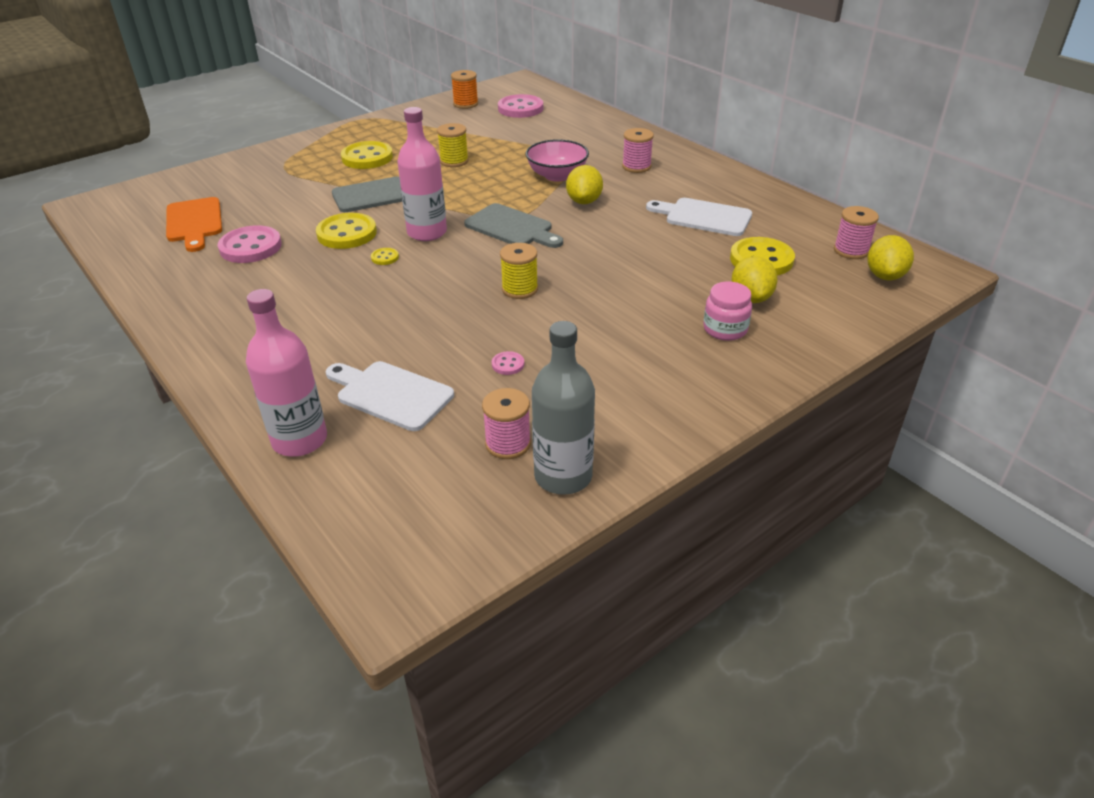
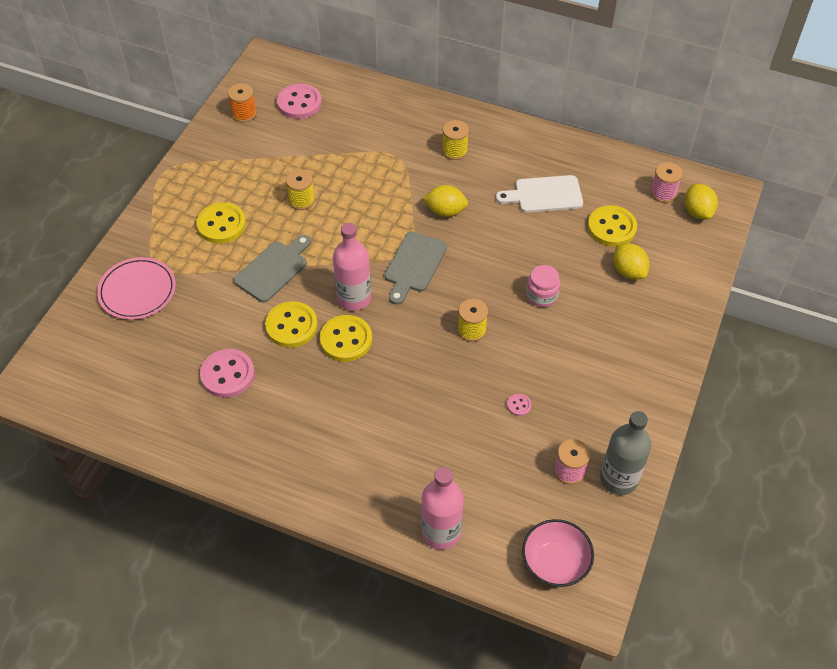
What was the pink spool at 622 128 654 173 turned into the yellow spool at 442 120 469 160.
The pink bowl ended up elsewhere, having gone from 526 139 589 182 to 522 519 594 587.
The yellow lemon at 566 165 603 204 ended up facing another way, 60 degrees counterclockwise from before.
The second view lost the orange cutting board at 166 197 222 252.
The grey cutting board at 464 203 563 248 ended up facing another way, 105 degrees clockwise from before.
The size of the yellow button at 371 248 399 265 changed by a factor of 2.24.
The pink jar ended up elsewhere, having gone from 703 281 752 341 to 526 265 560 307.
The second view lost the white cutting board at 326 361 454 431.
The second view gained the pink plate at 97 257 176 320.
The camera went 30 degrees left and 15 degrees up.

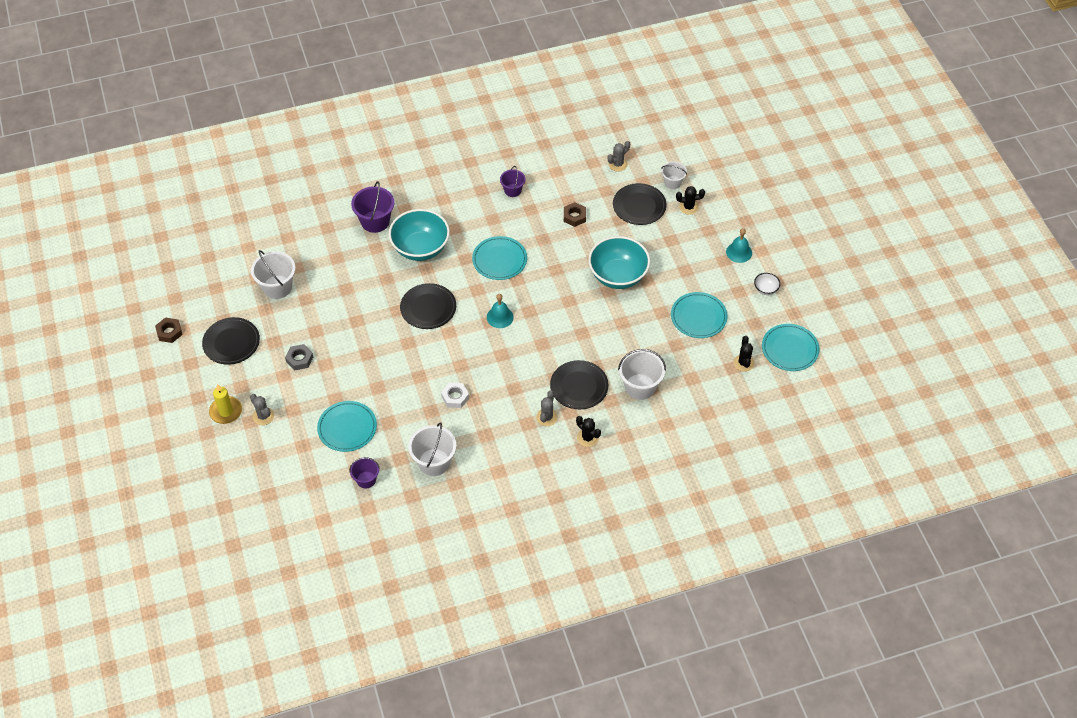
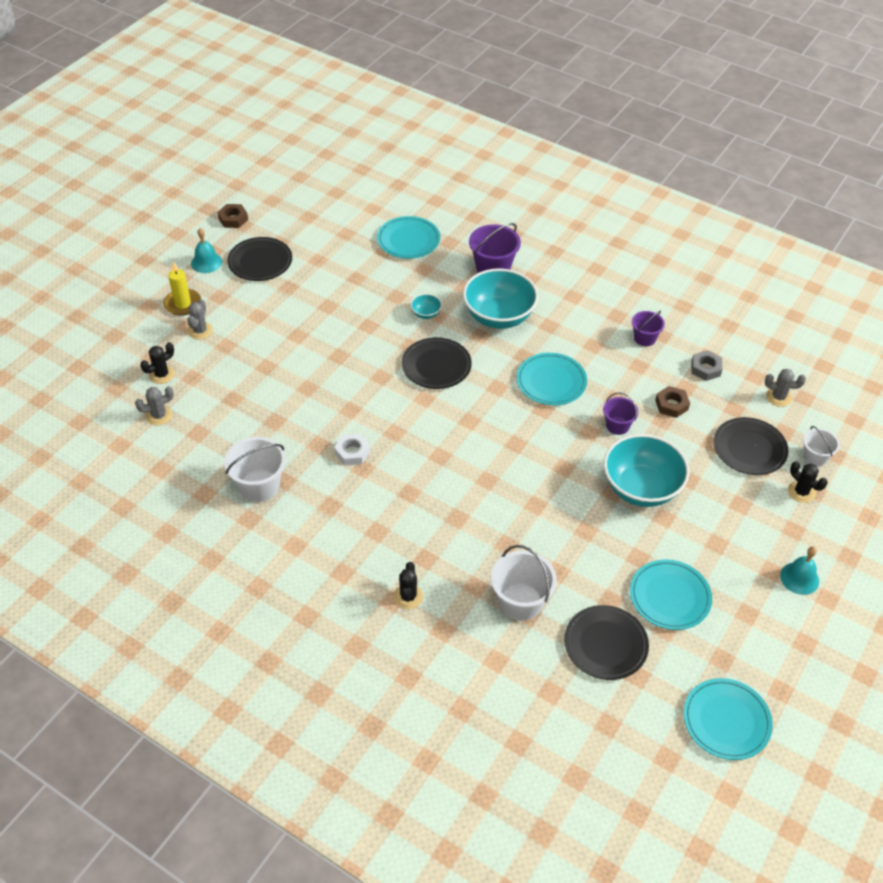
The second view lost the white bucket at 251 250 296 299.
The second view lost the white bowl at 754 273 780 295.
The turquoise bell ended up elsewhere, having gone from 487 294 514 328 to 191 228 222 273.
The black cactus ended up elsewhere, having gone from 734 336 755 372 to 140 342 175 384.
The grey nut ended up elsewhere, having gone from 285 344 313 370 to 691 350 722 381.
The black plate ended up elsewhere, having gone from 550 360 608 409 to 564 605 649 680.
The grey cactus ended up elsewhere, having gone from 536 390 558 426 to 135 386 174 426.
The turquoise plate ended up elsewhere, having gone from 317 401 377 452 to 377 216 440 259.
The purple bucket ended up elsewhere, having gone from 349 457 379 488 to 603 392 638 435.
The second view gained the turquoise bowl at 411 294 442 319.
The camera went 50 degrees right and 5 degrees down.

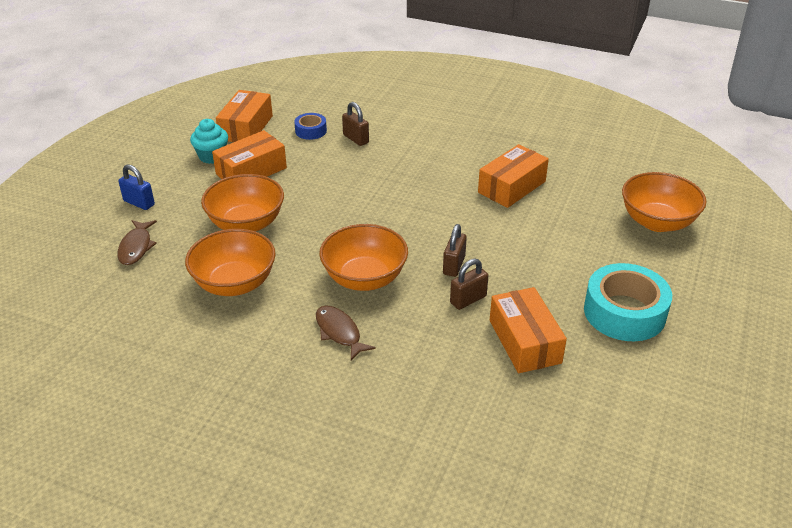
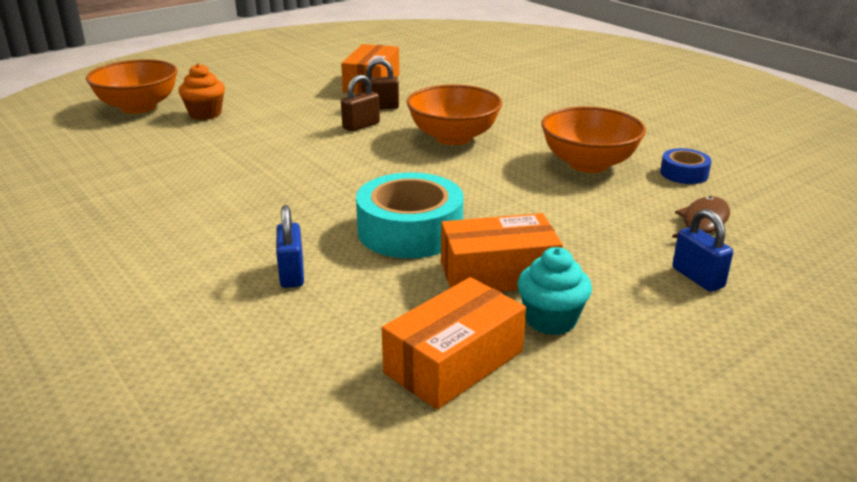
What was the brown padlock at 342 102 369 146 turned into the blue padlock at 276 205 304 288.
The blue tape ended up elsewhere, having gone from 294 113 327 140 to 660 148 712 184.
The second view lost the orange box at 478 144 549 208.
The second view lost the orange bowl at 201 174 284 232.
The turquoise tape ended up elsewhere, having gone from 584 263 672 341 to 356 173 464 258.
The second view lost the brown fish at 316 305 376 361.
The second view gained the orange cupcake at 178 63 225 120.
The camera went 150 degrees left and 10 degrees down.

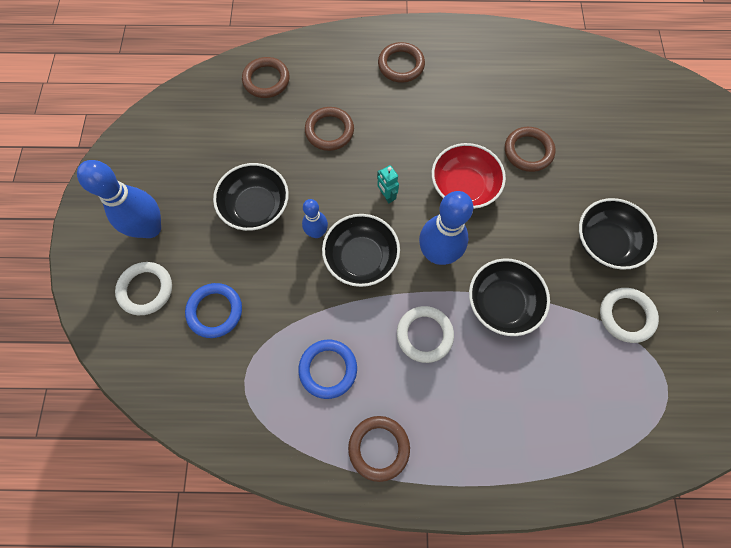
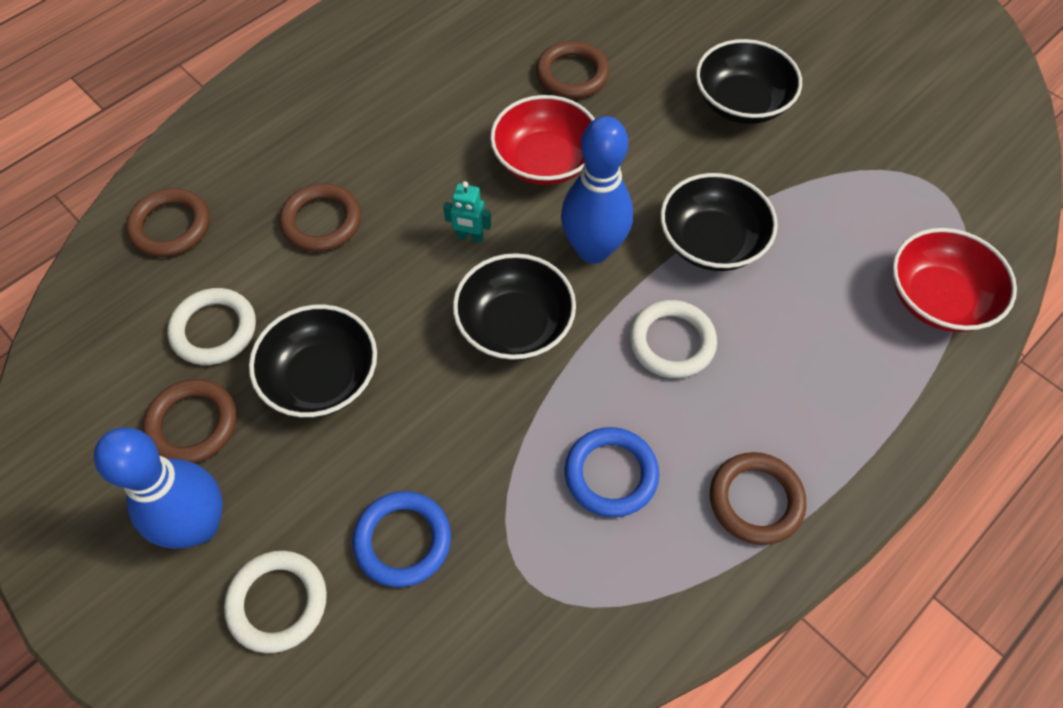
The brown ring ended up elsewhere, having gone from 378 42 425 83 to 143 379 237 463.
The second view lost the blue bowling pin at 302 199 328 238.
The white ring ended up elsewhere, having gone from 600 288 659 343 to 167 288 256 365.
The second view gained the red bowl at 892 228 1017 332.
The camera went 45 degrees left and 10 degrees down.

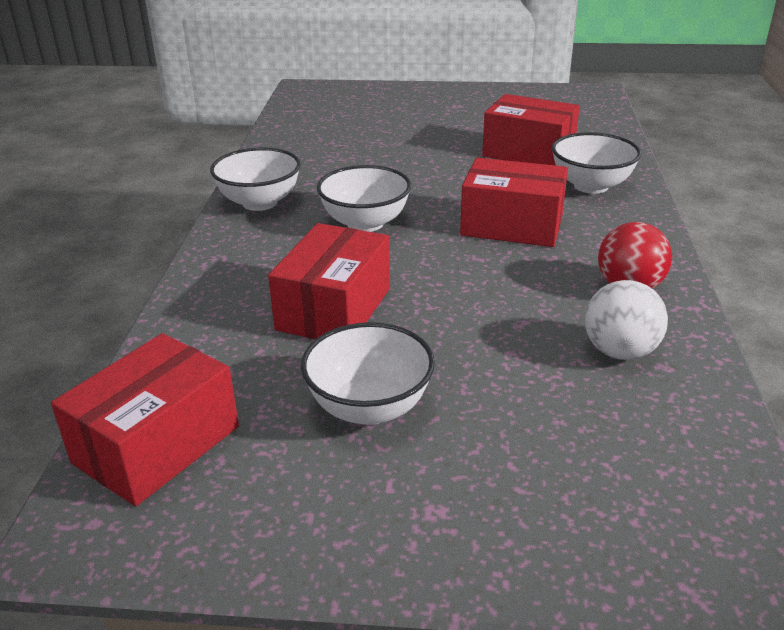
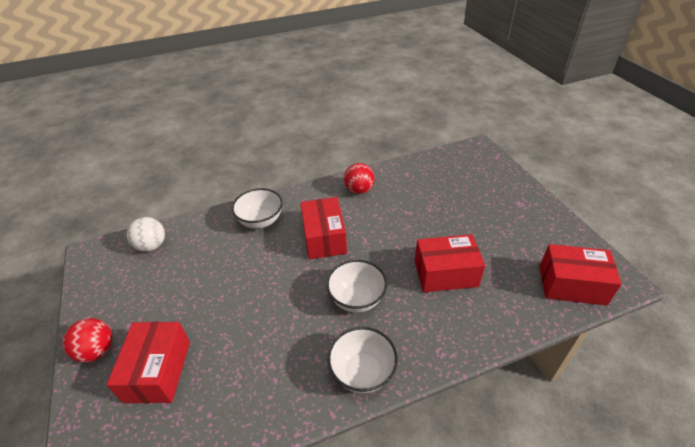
The red box ended up elsewhere, having gone from 482 94 580 166 to 106 322 190 403.
The white ball ended up elsewhere, having gone from 585 280 668 360 to 127 217 165 252.
The second view lost the white bowl at 301 322 435 425.
The second view gained the red ball at 63 318 112 362.
The camera went 115 degrees left and 10 degrees up.

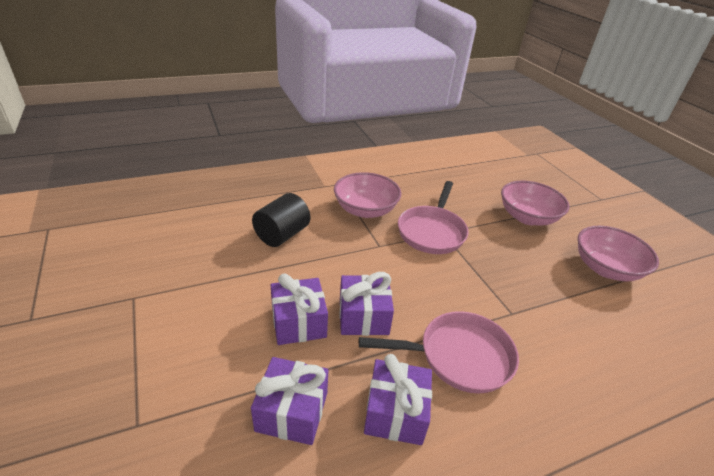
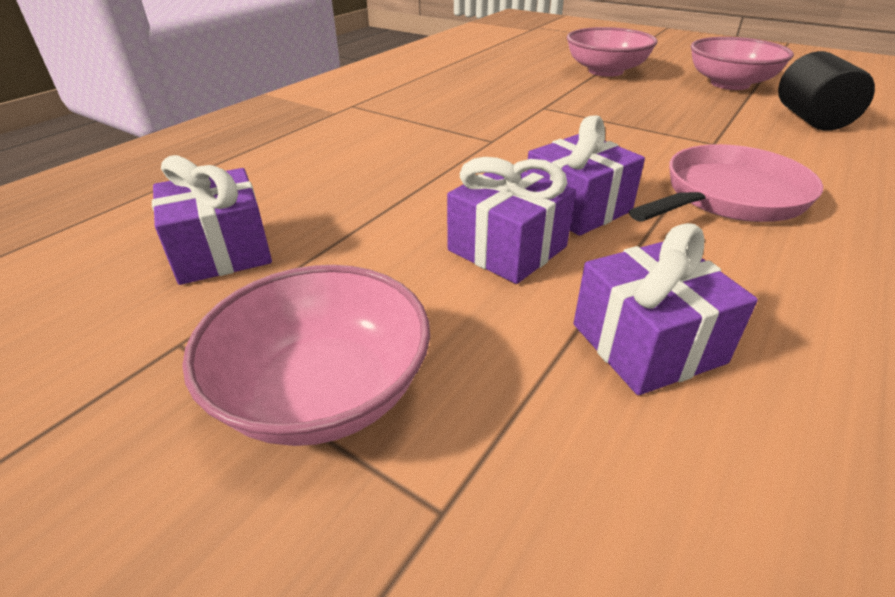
The pink bowl ended up elsewhere, having gone from 334 172 401 218 to 182 265 430 446.
The second view lost the pink pan at 398 181 468 254.
The black cylinder ended up elsewhere, having gone from 252 193 310 247 to 778 51 875 131.
The purple gift ended up elsewhere, having gone from 364 354 432 445 to 152 155 272 285.
The camera went 30 degrees left and 0 degrees up.

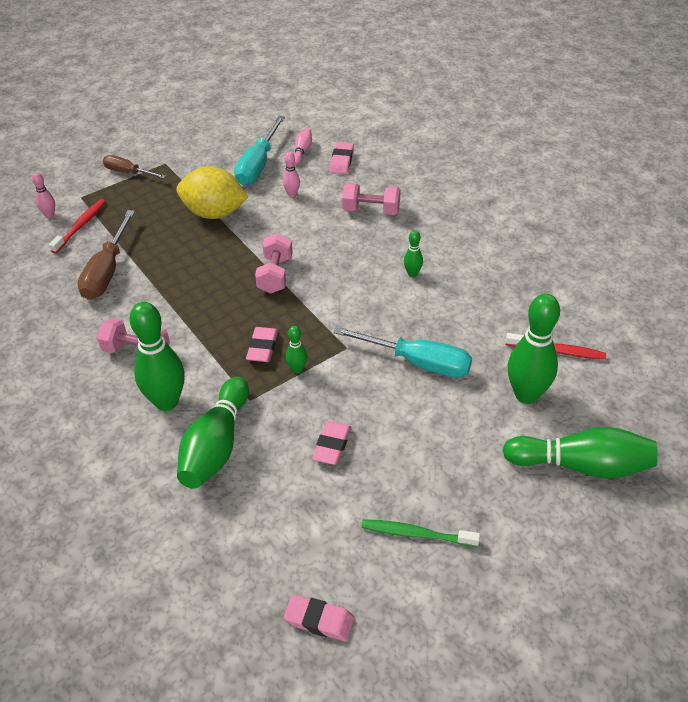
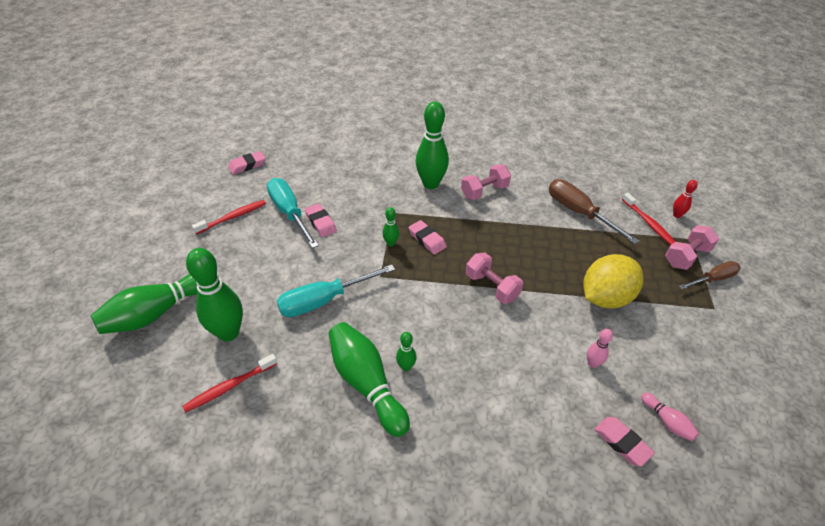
The turquoise screwdriver ended up elsewhere, having gone from 234 116 285 185 to 267 178 319 248.
What was the pink bowling pin at 32 173 55 218 turned into the red bowling pin at 673 180 698 218.
The pink dumbbell ended up elsewhere, having gone from 342 183 401 215 to 665 225 719 270.
The green bowling pin ended up elsewhere, having gone from 177 377 249 489 to 329 322 410 437.
What was the green toothbrush at 361 519 480 547 turned into the red toothbrush at 192 200 266 234.
The camera went 130 degrees right and 0 degrees up.

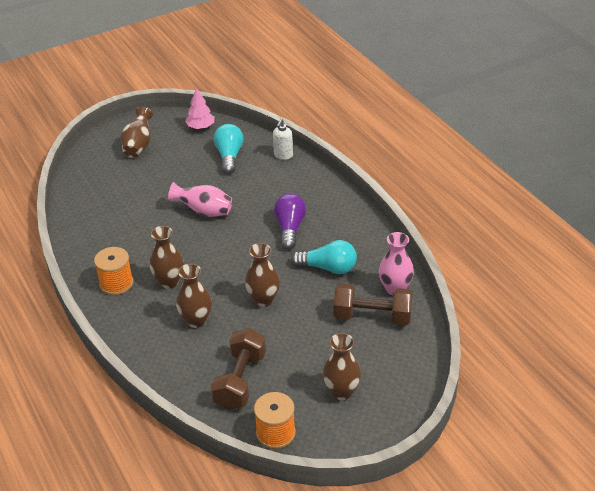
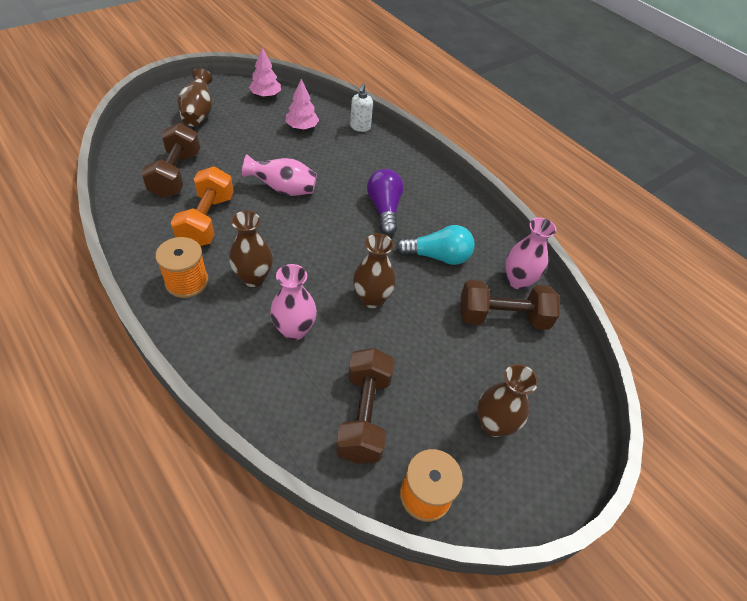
Where the turquoise light bulb stood at 214 124 243 174, the pink tree came to stand at 285 79 319 130.
What was the brown vase at 176 264 212 328 turned into the pink vase at 270 264 317 340.
The second view gained the brown dumbbell at 141 123 200 198.
The second view gained the orange dumbbell at 171 166 234 246.
The camera went 15 degrees left and 10 degrees up.

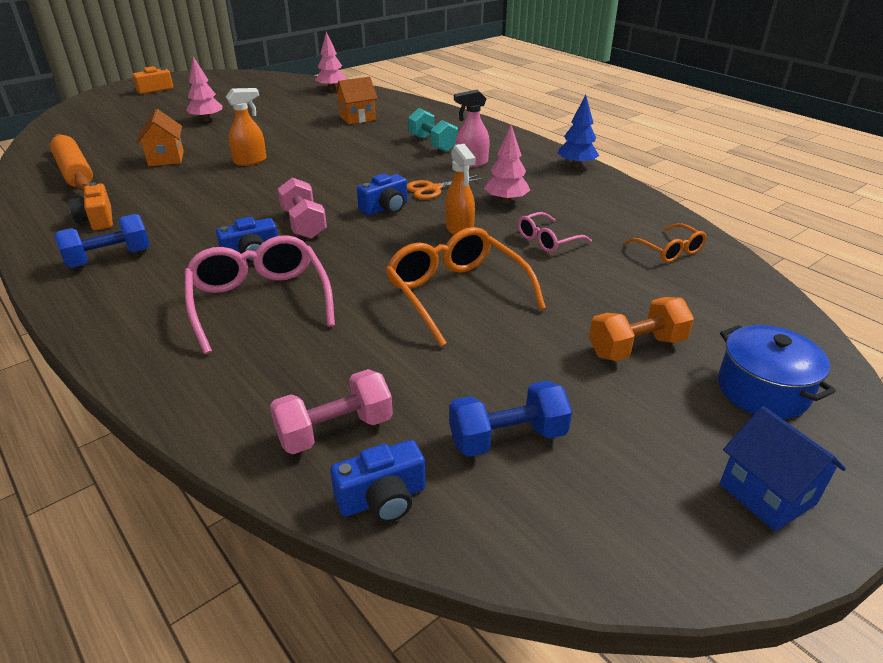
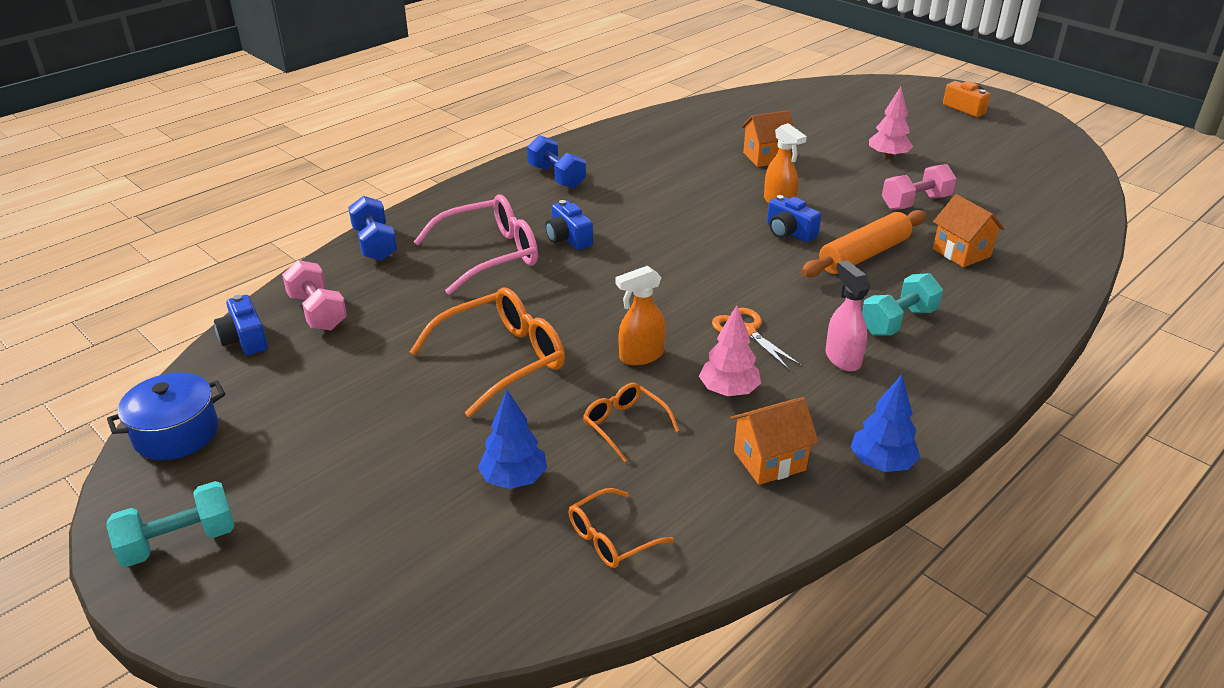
The second view lost the pink tree at 315 31 347 90.
The orange rolling pin ended up elsewhere, having gone from 50 134 93 191 to 801 210 926 277.
The blue camera ended up elsewhere, having gone from 357 174 407 216 to 767 195 821 242.
The pink dumbbell ended up elsewhere, having gone from 278 177 327 239 to 882 164 956 210.
The second view lost the orange camera at 69 182 113 230.
What was the pink glasses at 518 212 592 253 turned into the orange glasses at 583 383 679 462.
The second view lost the orange dumbbell at 589 297 694 361.
The blue pot ended up elsewhere, having gone from 718 325 836 419 to 107 373 225 460.
The blue dumbbell ended up elsewhere, having gone from 449 380 572 457 to 348 196 397 261.
Where the blue house stood at 720 406 846 531, the turquoise dumbbell came to stand at 106 481 235 567.
The second view gained the blue tree at 478 390 547 489.
The second view gained the orange house at 730 397 819 485.
The camera went 85 degrees right and 0 degrees up.

